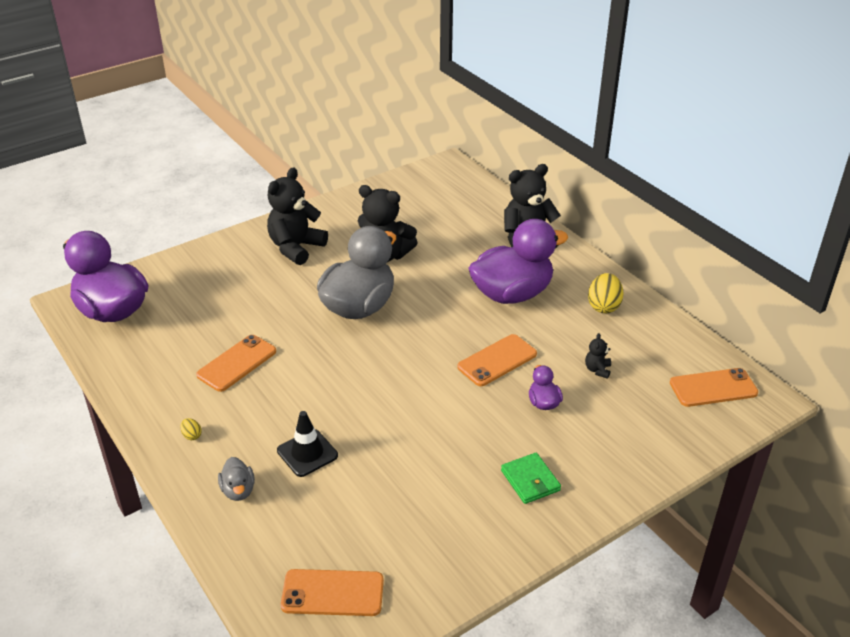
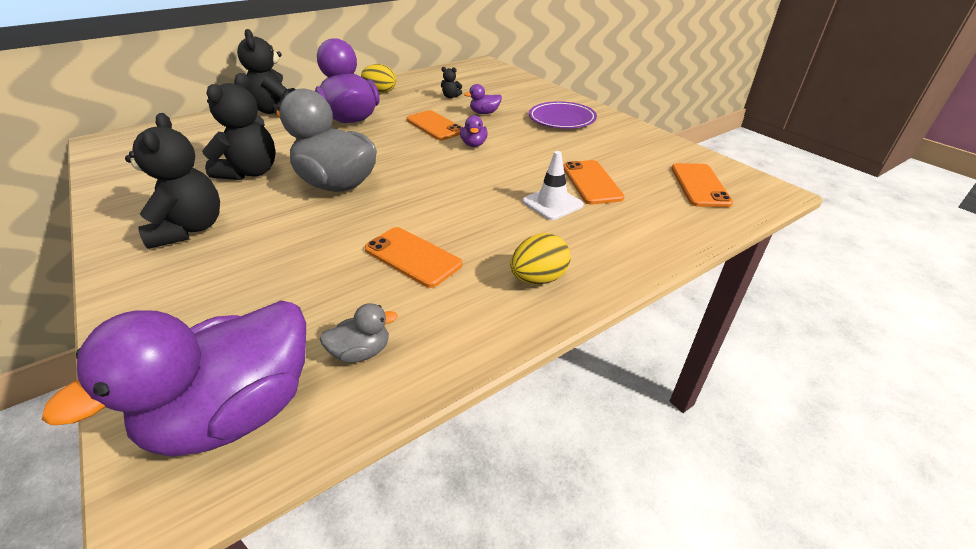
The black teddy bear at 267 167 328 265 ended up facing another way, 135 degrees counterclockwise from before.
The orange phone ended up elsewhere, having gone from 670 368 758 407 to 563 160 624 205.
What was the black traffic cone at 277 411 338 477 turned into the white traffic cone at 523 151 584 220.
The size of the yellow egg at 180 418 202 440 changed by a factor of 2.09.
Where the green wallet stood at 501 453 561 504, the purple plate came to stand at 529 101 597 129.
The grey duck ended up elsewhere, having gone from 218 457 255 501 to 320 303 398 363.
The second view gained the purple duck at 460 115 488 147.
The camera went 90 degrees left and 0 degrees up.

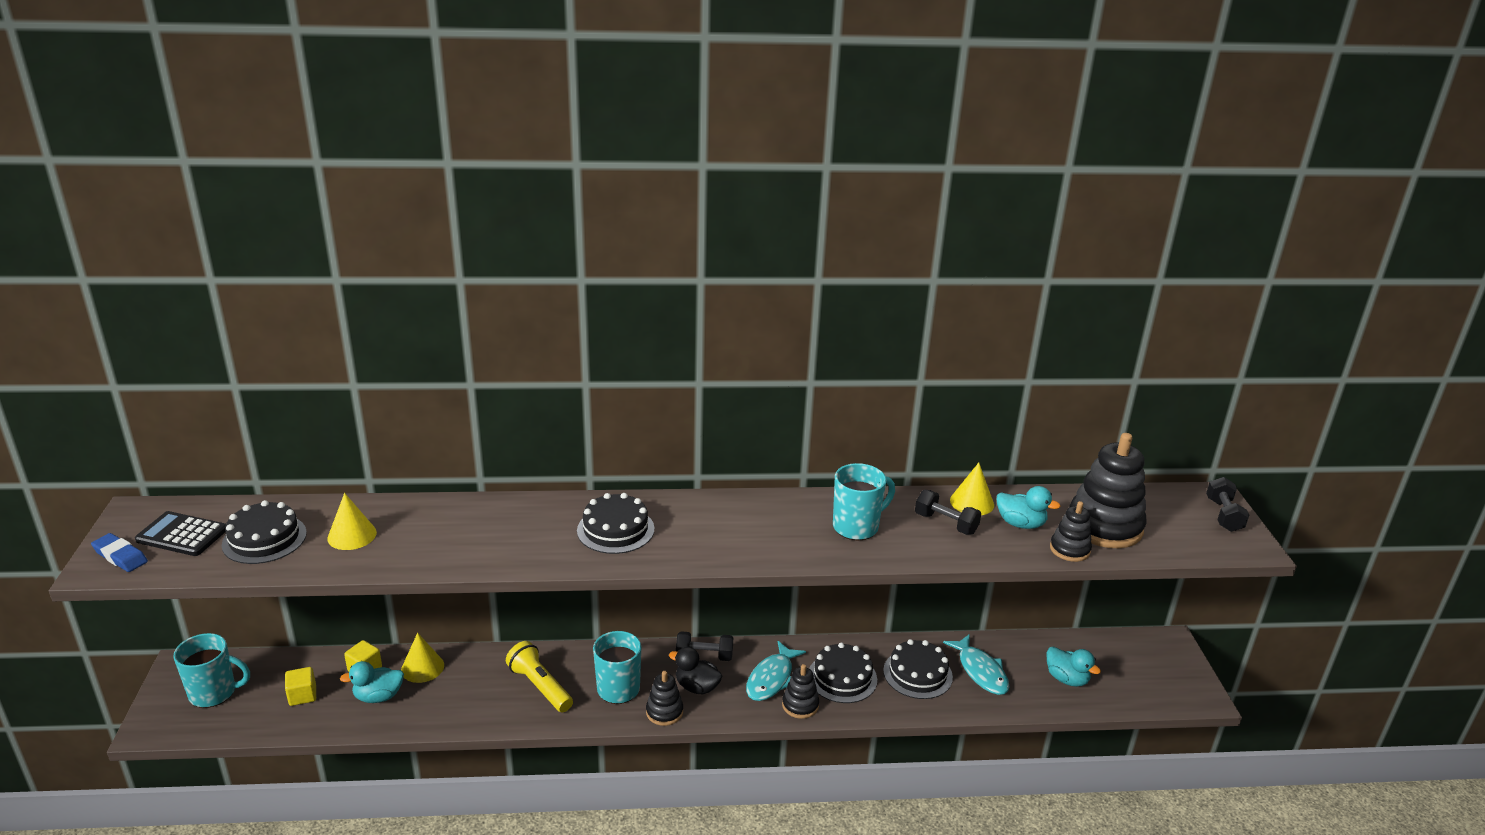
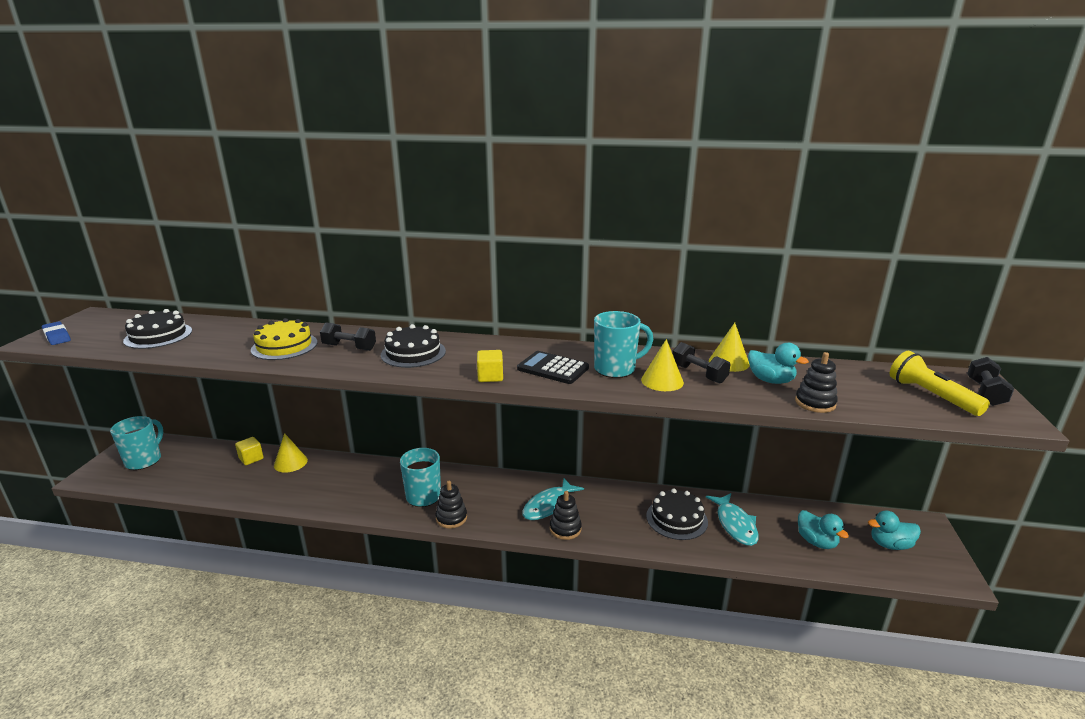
The second view lost the black stacking toy at 1070 433 1146 548.
The yellow cone ended up elsewhere, having gone from 327 493 377 550 to 641 339 684 391.
The black calculator ended up elsewhere, having gone from 135 511 226 556 to 517 351 589 384.
The black dumbbell ended up elsewhere, having gone from 676 631 733 661 to 320 322 376 351.
The turquoise mug at 173 633 250 708 ended up facing another way, 90 degrees counterclockwise from before.
The yellow flashlight ended up elsewhere, having gone from 506 641 573 712 to 889 351 990 416.
The second view lost the black cake at 809 642 877 703.
The second view lost the black duck at 669 647 722 694.
The turquoise duck ended up elsewhere, having gone from 340 661 404 703 to 868 511 921 550.
The yellow cube ended up elsewhere, having gone from 285 667 316 706 to 477 350 503 382.
The second view gained the yellow cake at 251 318 317 360.
The camera went 15 degrees right and 5 degrees down.

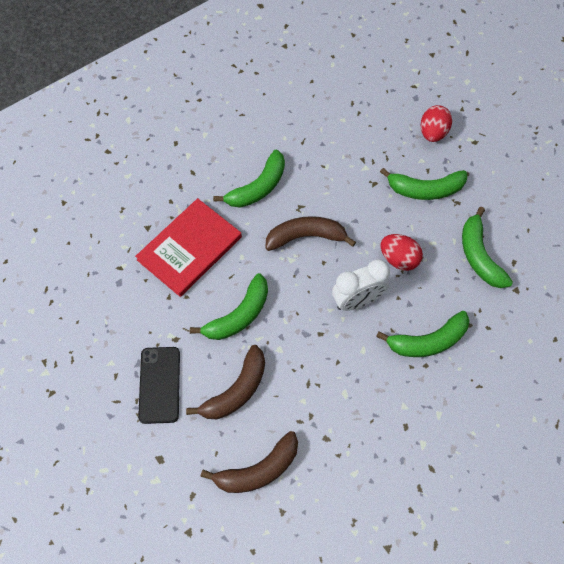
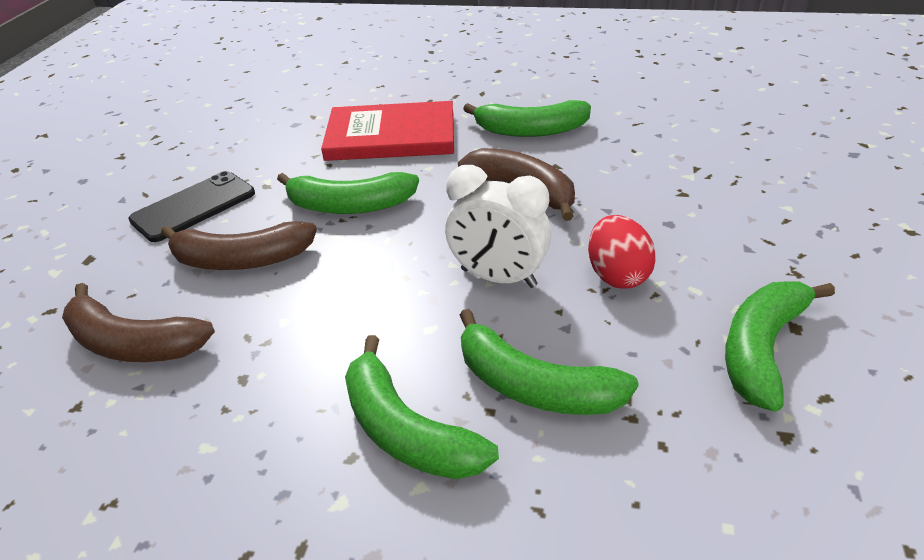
The second view lost the red egg at 421 105 452 142.
The green banana ended up elsewhere, having gone from 380 168 467 200 to 345 335 499 479.
The camera went 50 degrees right and 25 degrees down.

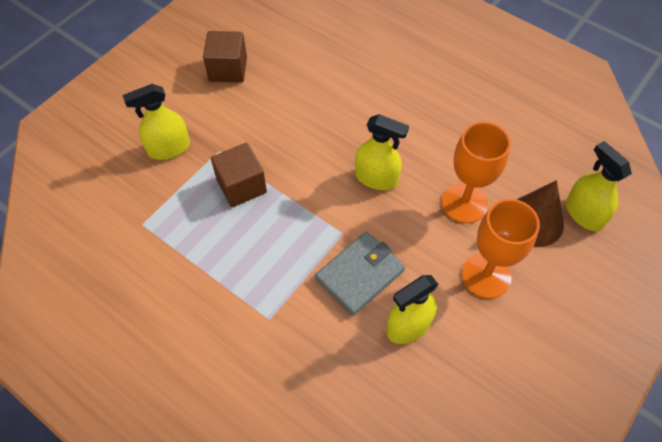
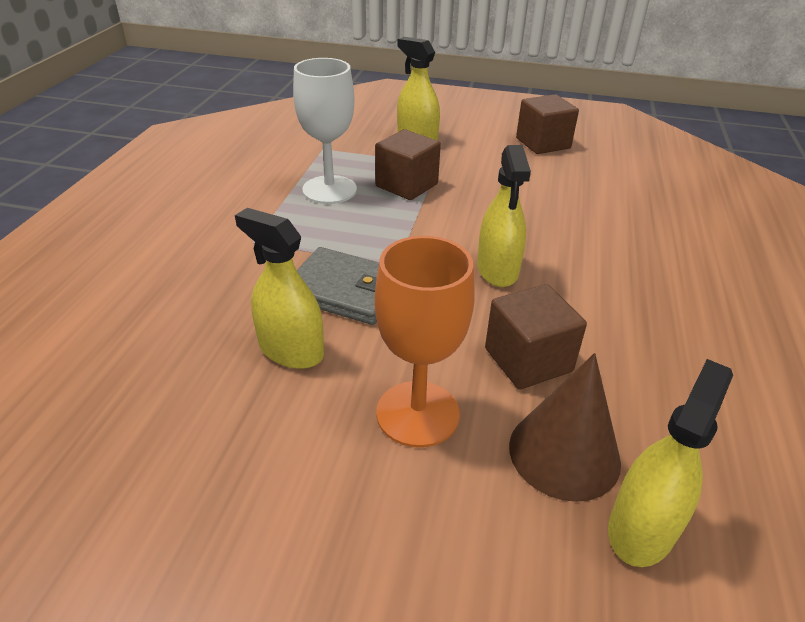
Where the orange goblet stood at 442 122 511 223, the brown cube came to stand at 485 284 587 390.
The second view gained the white goblet at 293 58 357 204.
The camera went 65 degrees right and 20 degrees down.

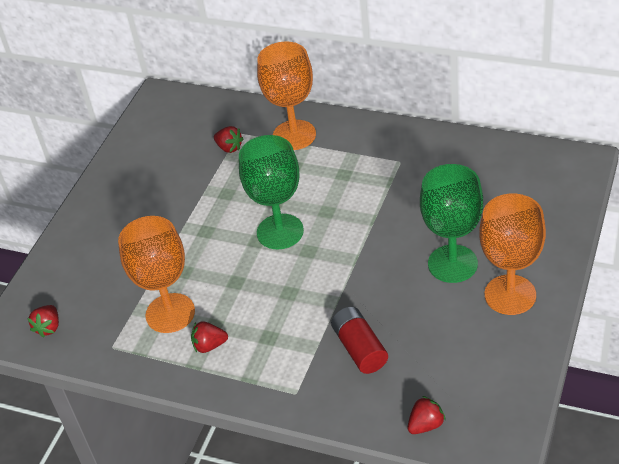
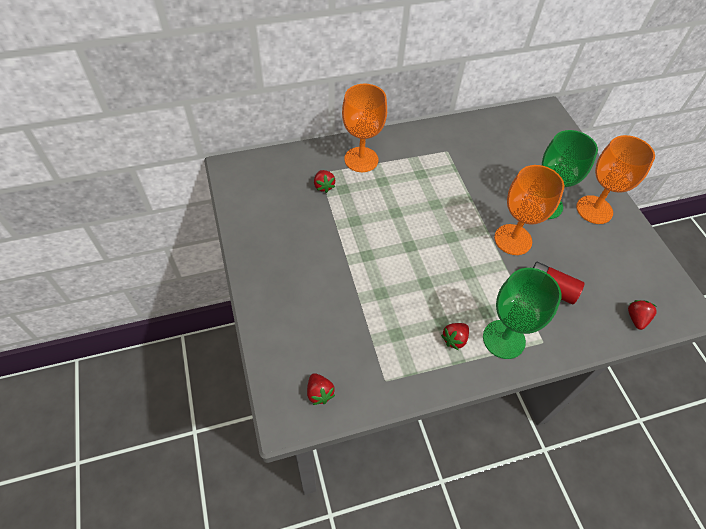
The red strawberry at 214 126 244 153 ended up facing another way, 75 degrees clockwise from before.
The green goblet ended up elsewhere, having gone from 239 135 304 250 to 483 268 561 359.
The orange goblet ended up elsewhere, having gone from 118 216 195 333 to 494 165 564 255.
The camera went 45 degrees left and 10 degrees up.

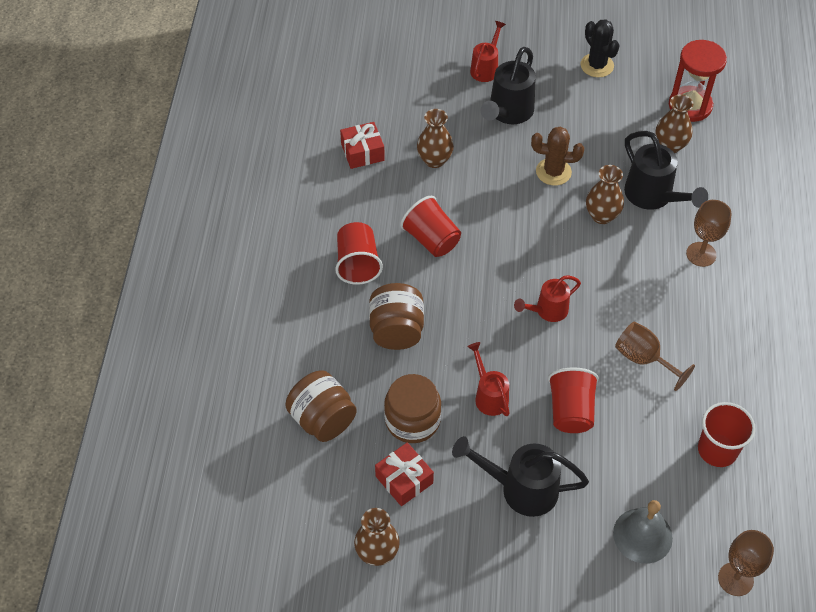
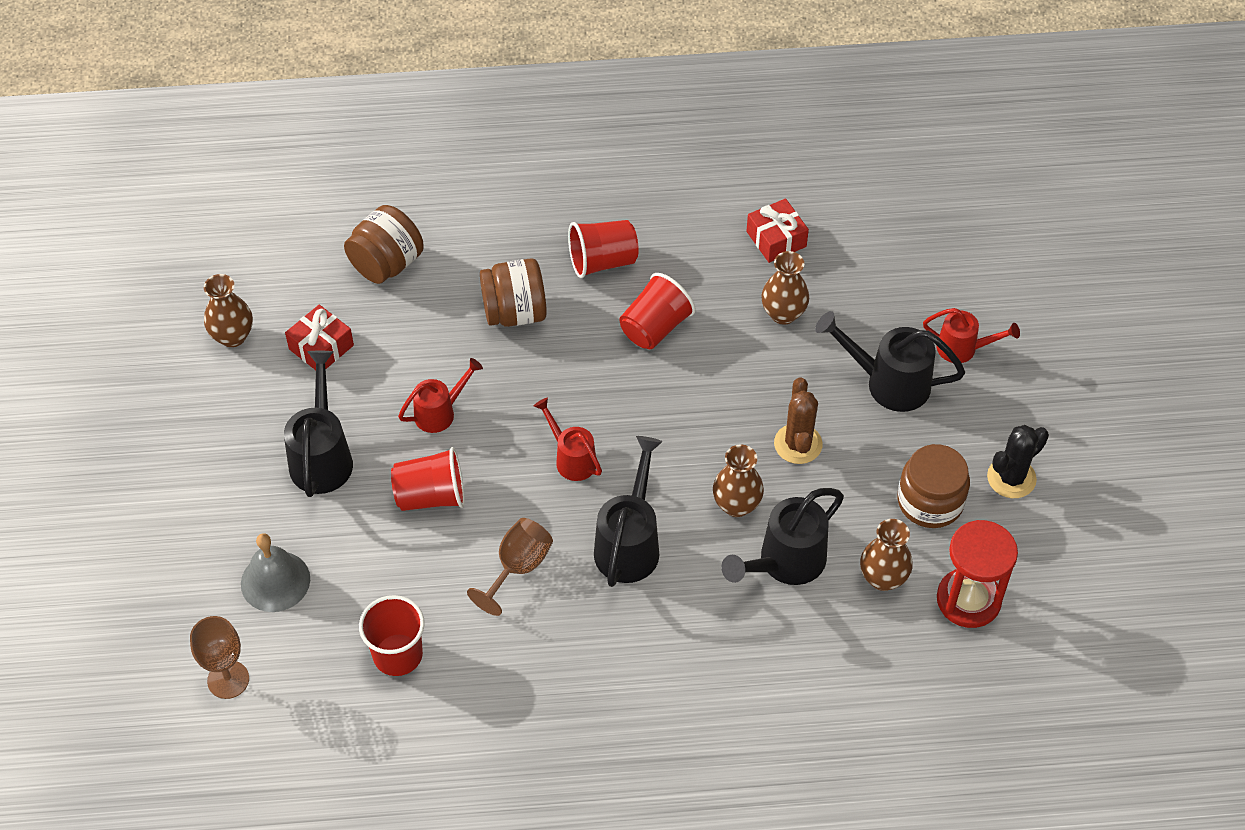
The second view lost the brown goblet at 686 200 732 267.
The brown jar ended up elsewhere, having gone from 384 374 441 443 to 898 444 970 528.
The second view gained the black watering can at 594 436 663 587.
The camera went 80 degrees right and 0 degrees up.

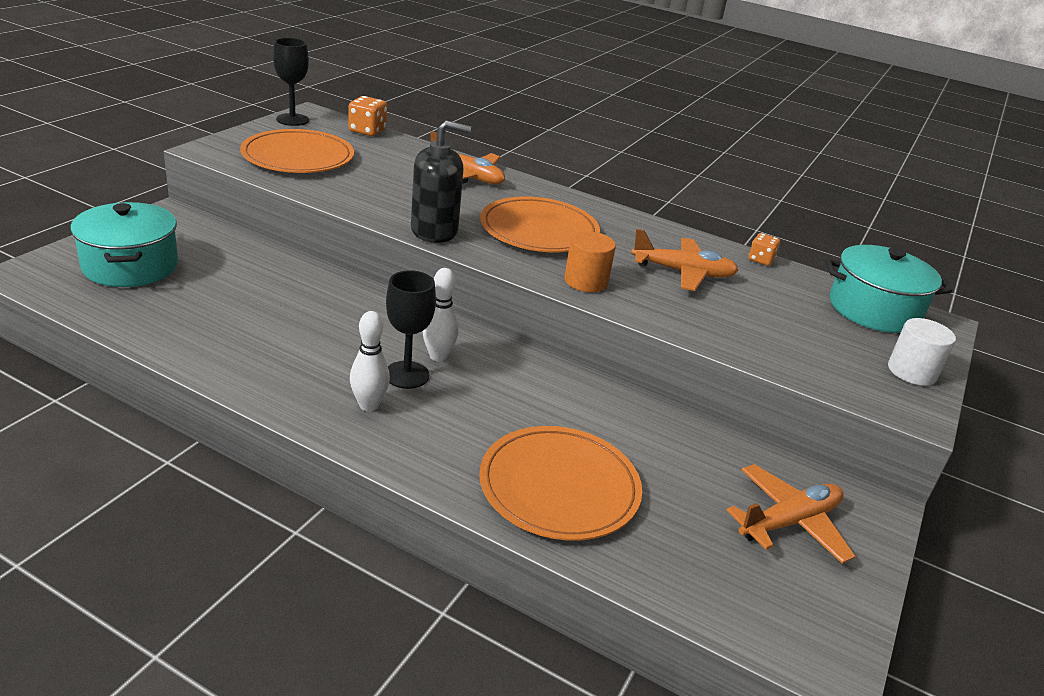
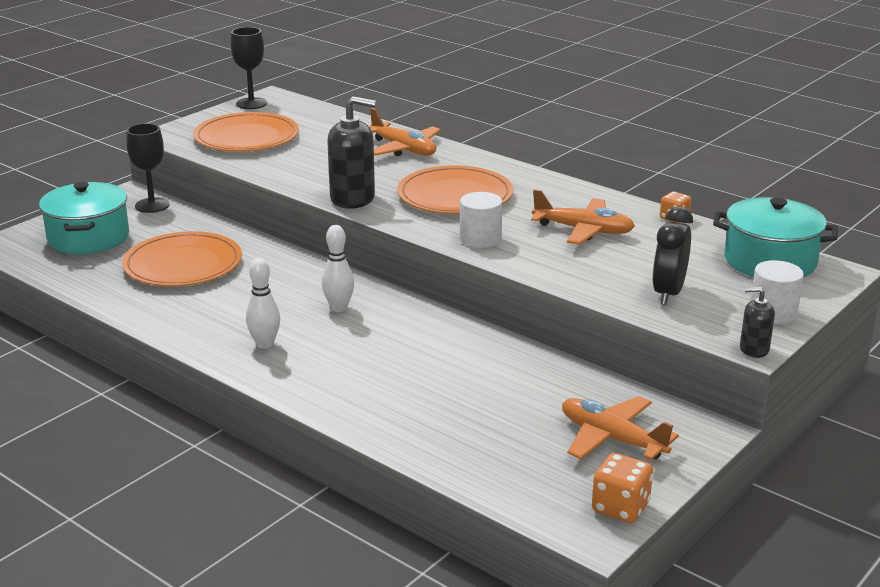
The orange dice ended up elsewhere, having gone from 348 96 387 136 to 592 453 653 523.
What was the orange cylinder at 564 231 616 292 turned into the white cylinder at 460 192 503 248.
The black goblet ended up elsewhere, having gone from 386 270 436 389 to 126 123 169 213.
The orange plate ended up elsewhere, having gone from 479 426 642 540 to 122 231 242 286.
The orange plane at 726 464 855 564 ended up facing another way, 120 degrees counterclockwise from before.
The second view gained the black clock at 652 207 693 305.
The second view gained the black soap dispenser at 740 287 775 358.
The camera went 15 degrees right and 5 degrees down.

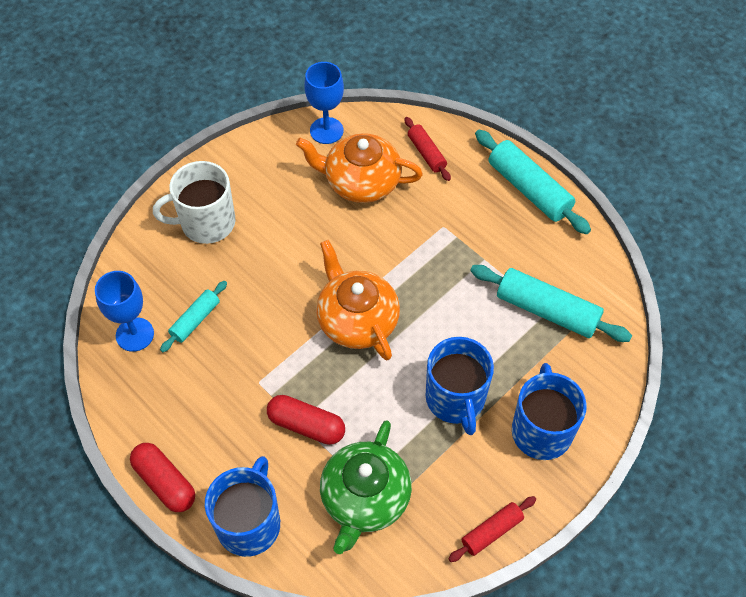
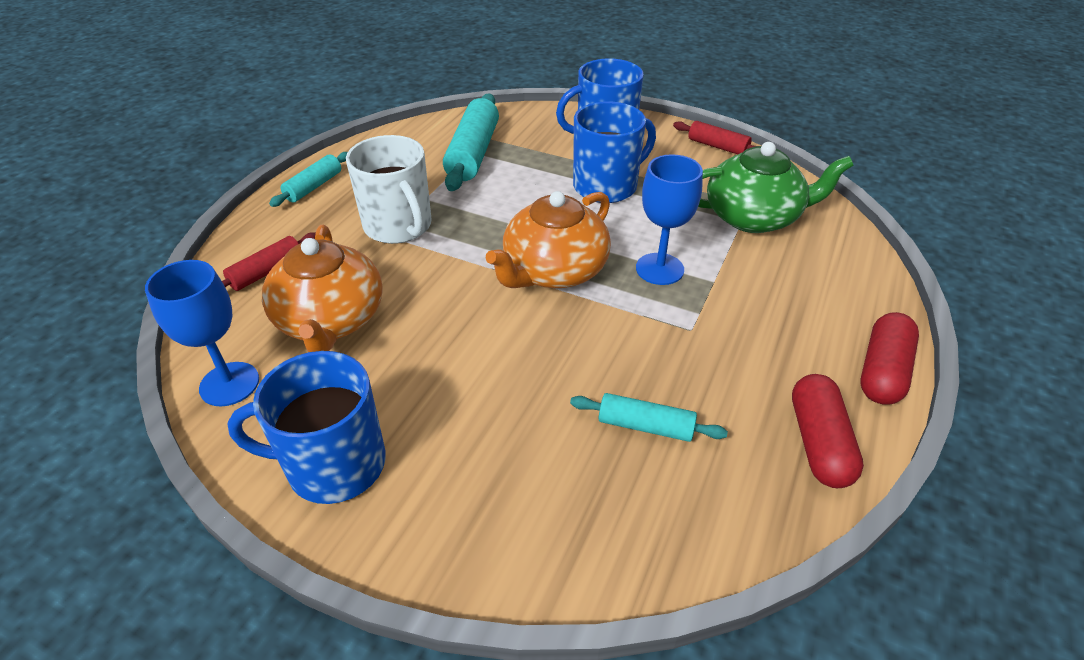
The size of the turquoise rolling pin at 475 130 591 234 changed by a factor of 0.57.
The white mug ended up elsewhere, having gone from 153 161 235 244 to 346 135 432 244.
The blue goblet ended up elsewhere, having gone from 95 271 154 352 to 636 154 703 285.
The red capsule ended up elsewhere, having gone from 267 395 345 445 to 792 374 864 488.
The blue mug ended up elsewhere, having gone from 205 456 280 557 to 227 351 386 504.
The camera went 110 degrees left and 15 degrees down.

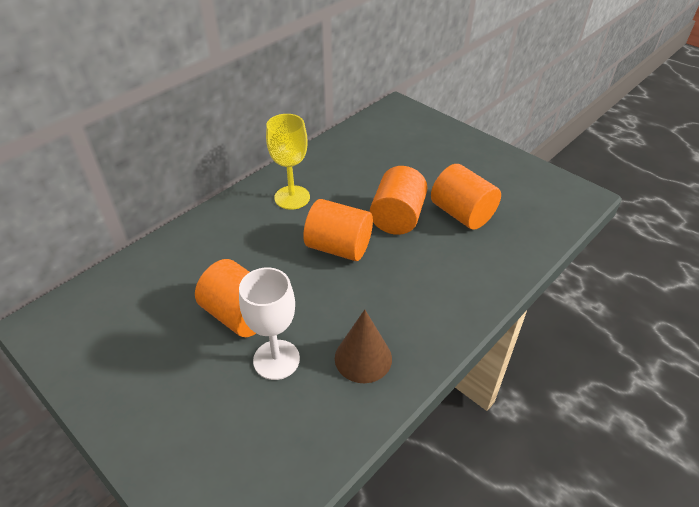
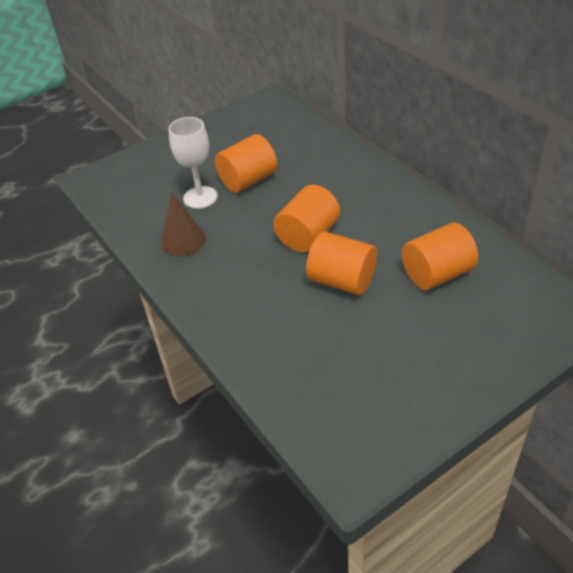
The second view lost the yellow goblet at 266 114 310 210.
The orange cylinder ended up elsewhere, having gone from 431 164 501 230 to 402 223 478 290.
The camera went 105 degrees right and 0 degrees up.

